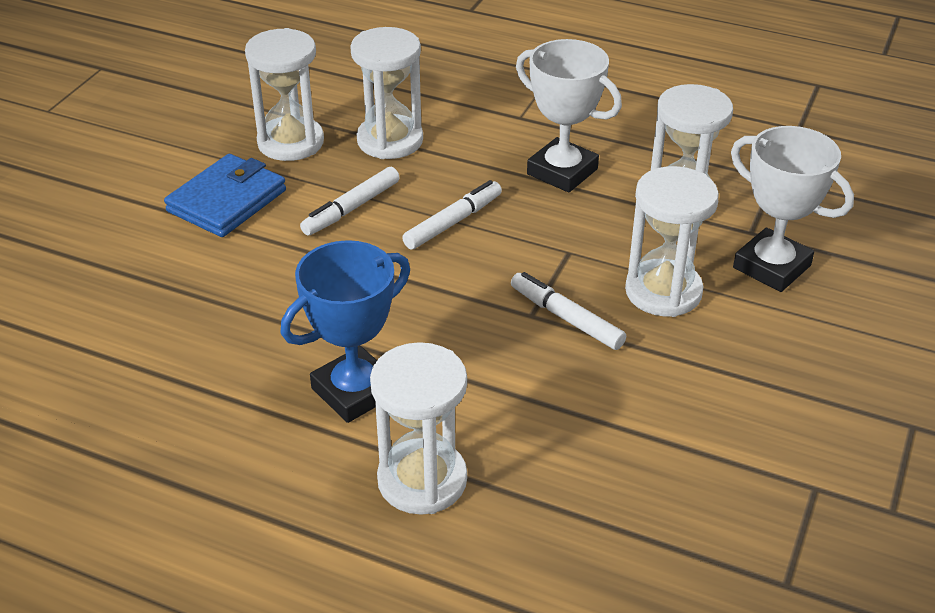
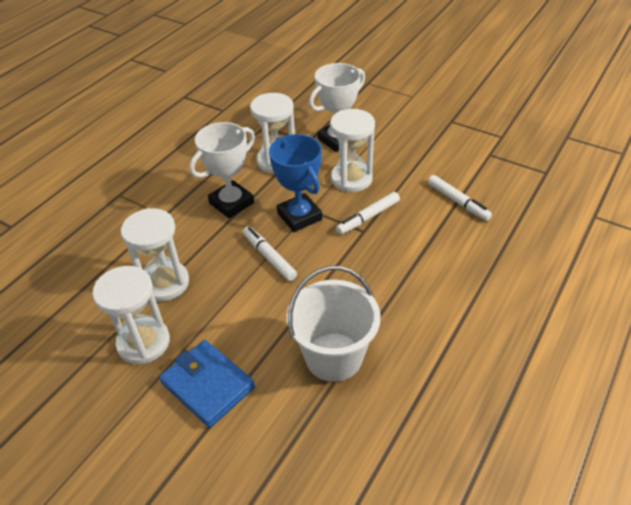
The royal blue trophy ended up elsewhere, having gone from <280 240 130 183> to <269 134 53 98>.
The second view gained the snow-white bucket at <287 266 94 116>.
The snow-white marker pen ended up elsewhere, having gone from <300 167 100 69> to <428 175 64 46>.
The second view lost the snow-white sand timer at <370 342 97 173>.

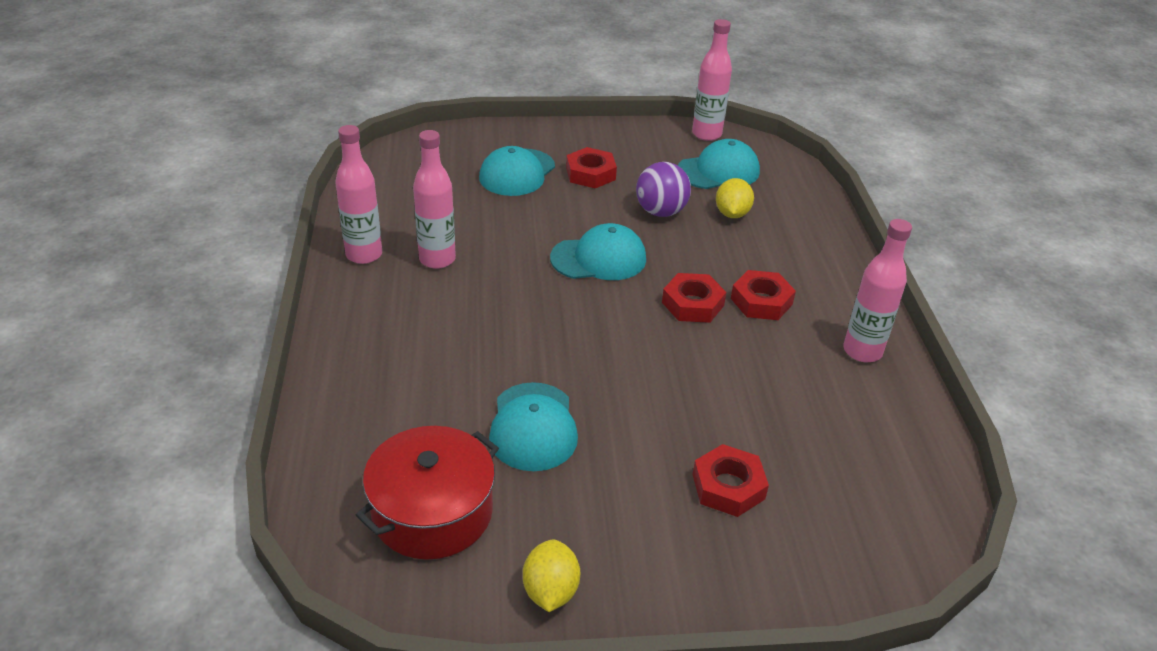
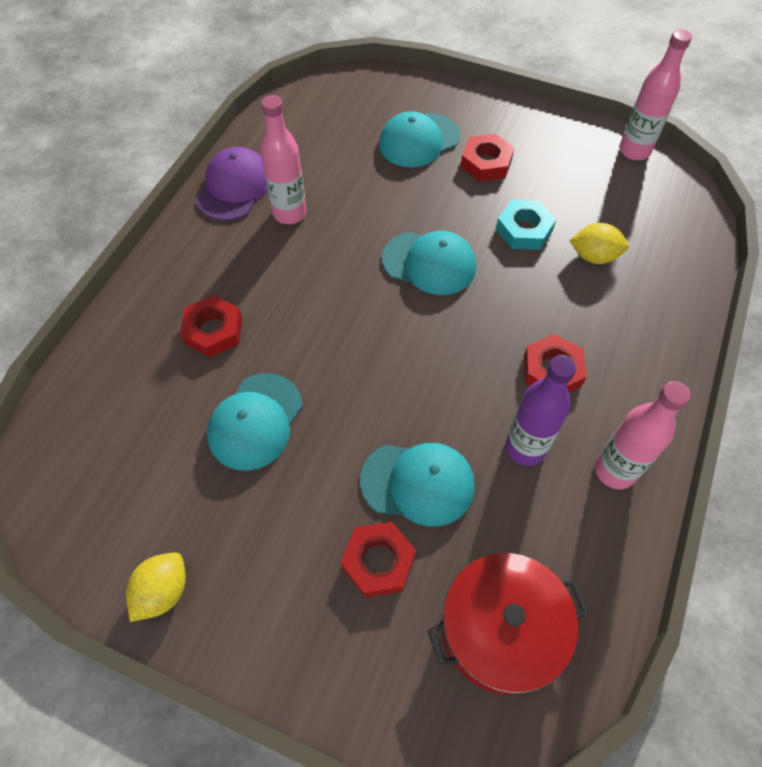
The scarlet hexagon nut ended up elsewhere, having gone from <662 273 64 50> to <180 295 62 62>.
Where the rose-pink drink bottle stood at <335 125 47 139>, the purple peaked cap came to stand at <196 147 72 74>.
The teal peaked cap ended up elsewhere, having gone from <678 139 82 50> to <360 443 115 83>.
The scarlet stockpot ended up elsewhere, having gone from <356 426 143 134> to <428 553 161 142>.
Where the purple sphere stood at <636 162 55 55>, the teal hexagon nut came to stand at <496 200 60 50>.
The second view gained the purple drink bottle at <506 355 70 111>.
The bright yellow lemon at <716 178 38 40> ended up facing another way, 60 degrees clockwise from before.

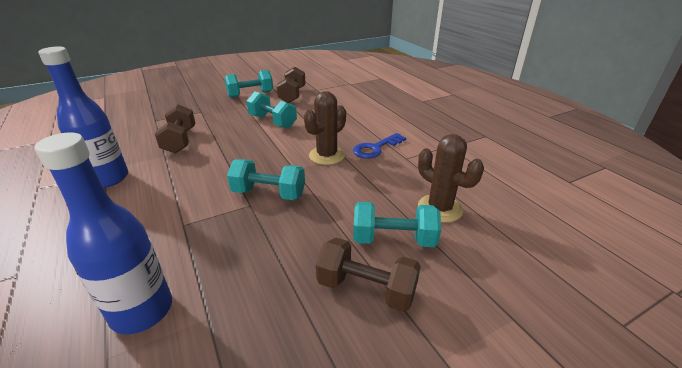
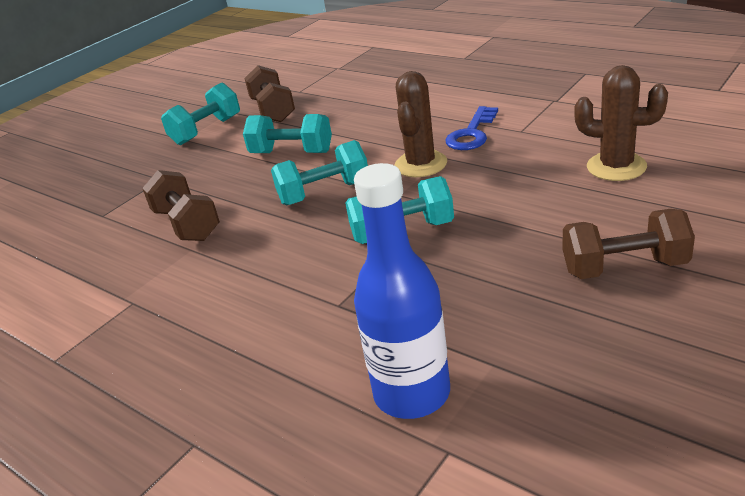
The teal dumbbell ended up elsewhere, having gone from <353 202 88 45> to <271 140 97 66>.
The second view lost the royal blue drink bottle at <38 46 90 142>.

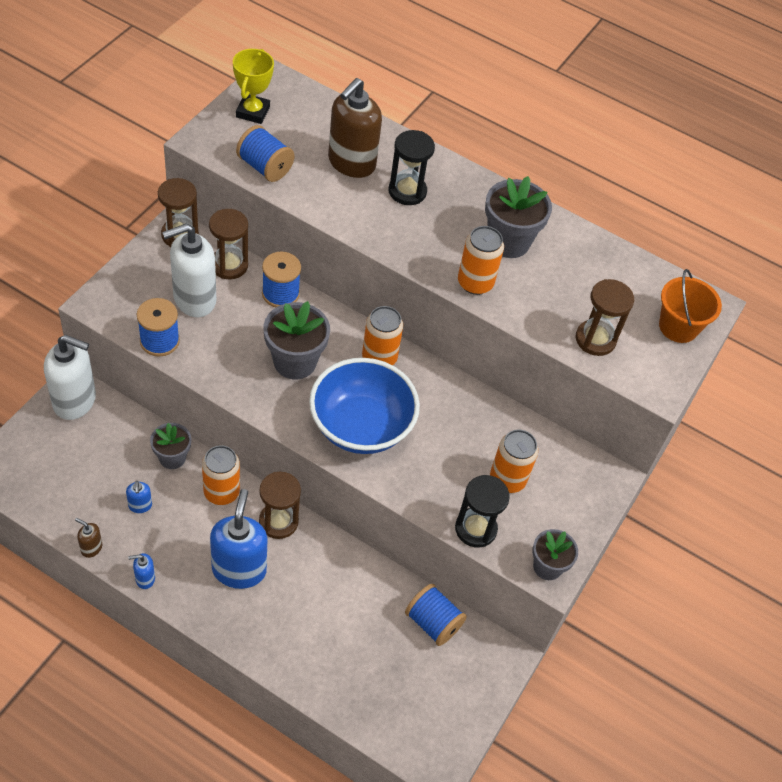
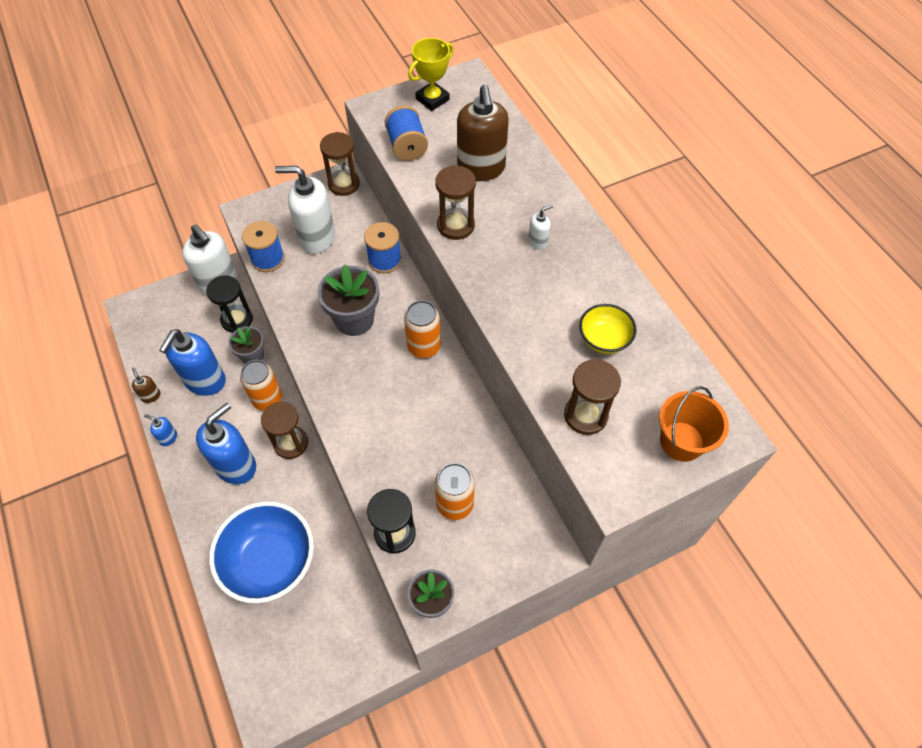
The size of the royal blue soap dispenser at <126 481 26 32> changed by a factor of 2.28.
The ebony sand timer ended up elsewhere, having gone from <389 130 46 75> to <206 275 47 58>.
The royal blue bowl ended up elsewhere, having gone from <309 358 111 96> to <209 501 105 102>.
The dark brown sand timer ended up elsewhere, having gone from <209 209 39 70> to <435 165 41 75>.
The dark brown soap dispenser at <328 78 54 100> ended up facing another way, 75 degrees counterclockwise from before.
The second view gained the snow-white soap dispenser at <528 205 25 45>.
The second view gained the bright yellow bowl at <579 304 58 50>.
The second view lost the royal blue spool at <405 584 62 62>.
The second view lost the bright orange soda can at <458 226 46 69>.
The second view lost the grey flower pot at <485 176 67 82>.

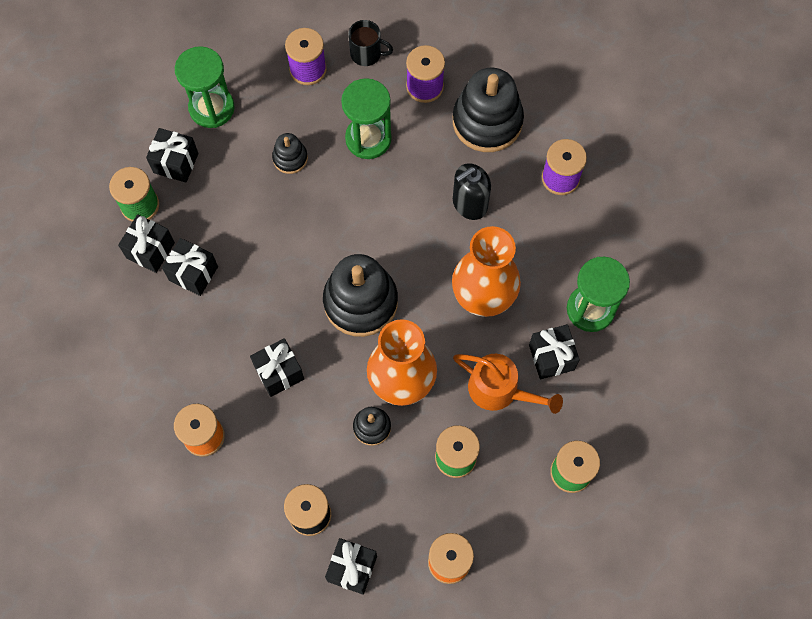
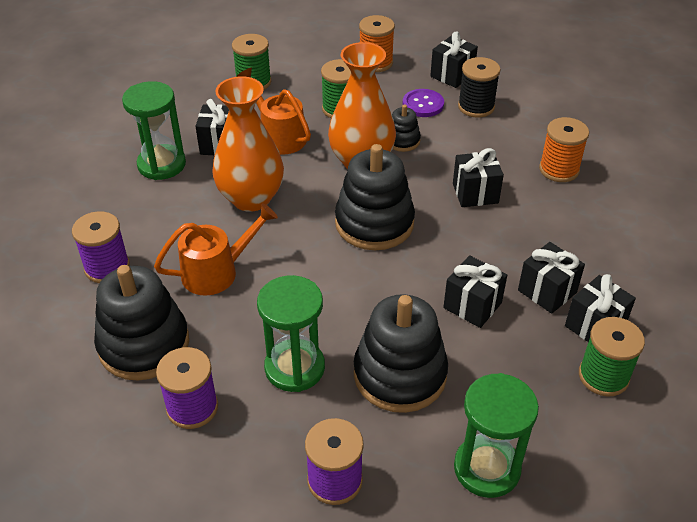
Where the ebony soap dispenser stood at <453 163 38 57>, the bright orange sprinkling can came to stand at <154 203 124 92>.
The size of the ebony stacking toy at <272 133 36 41> changed by a factor of 2.03.
The second view gained the purple button at <403 89 41 28>.
The ebony present ended up elsewhere, having gone from <146 128 53 55> to <443 255 64 73>.
The second view lost the ebony tea mug at <348 20 45 46>.

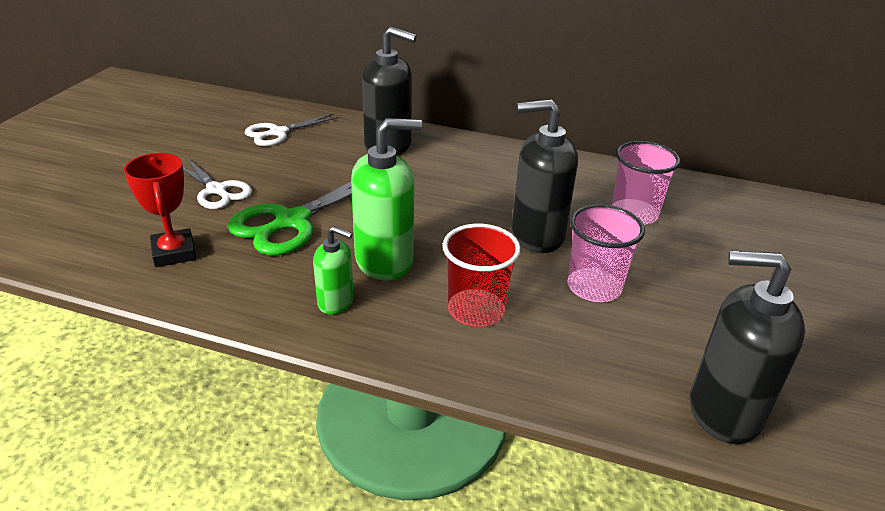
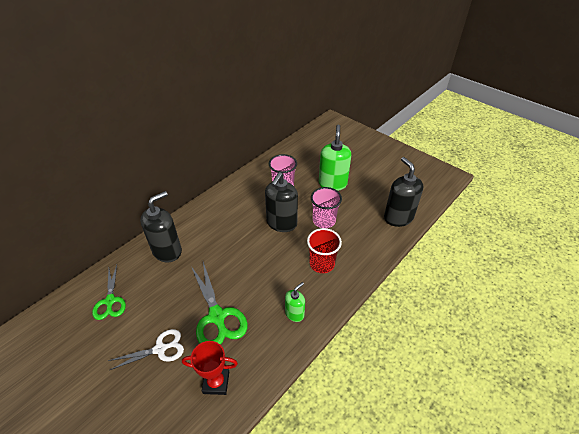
What was the snow-white scissors at <245 114 94 32> turned into the emerald scissors at <92 265 34 55>.
The emerald soap dispenser ended up elsewhere, having gone from <351 118 71 163> to <319 125 32 66>.
The ebony soap dispenser at <690 250 115 194> ended up facing another way, 120 degrees clockwise from before.

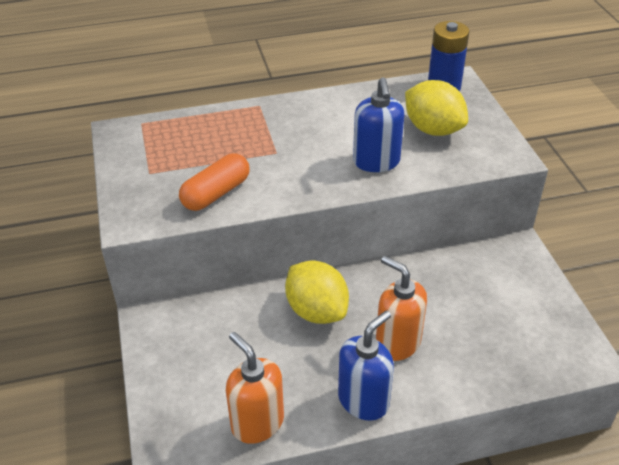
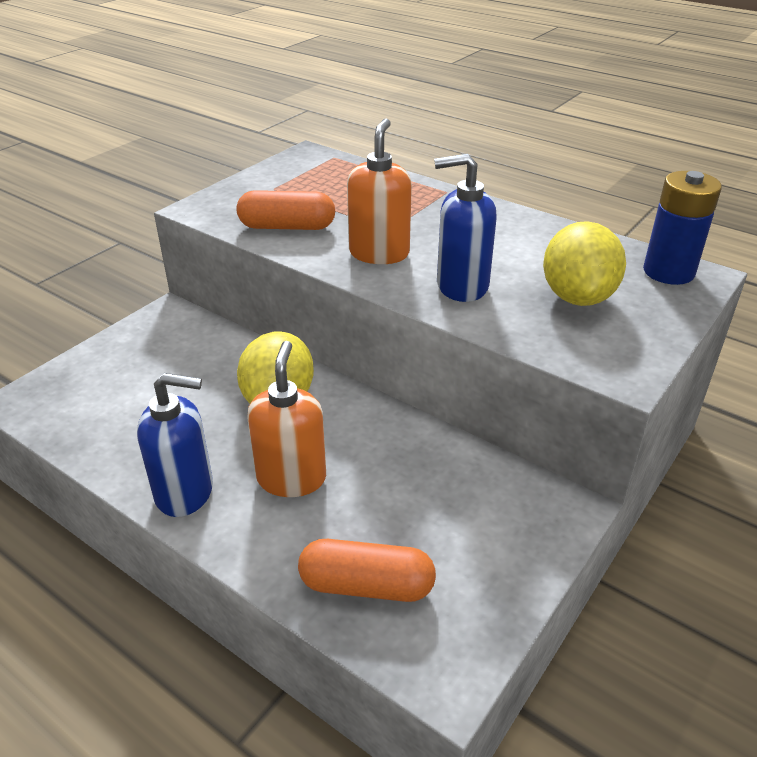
The second view gained the bright orange pill shape at <298 539 138 63>.
The bright orange soap dispenser ended up elsewhere, having gone from <226 332 58 112> to <347 119 65 145>.
The royal blue soap dispenser at <353 77 51 95> ended up facing another way, 45 degrees clockwise from before.

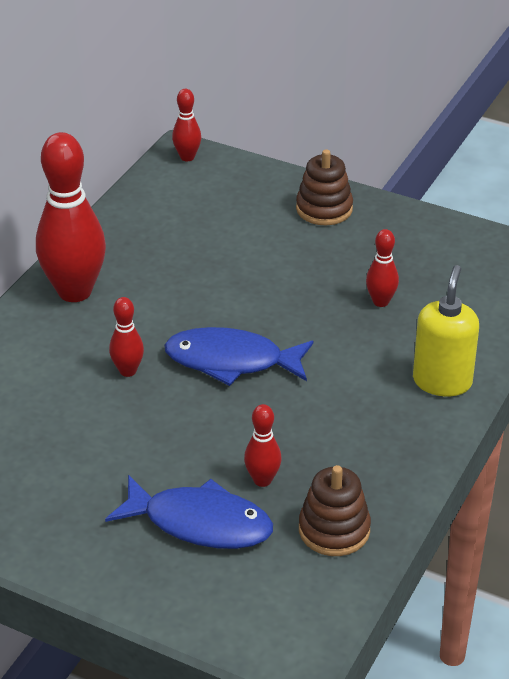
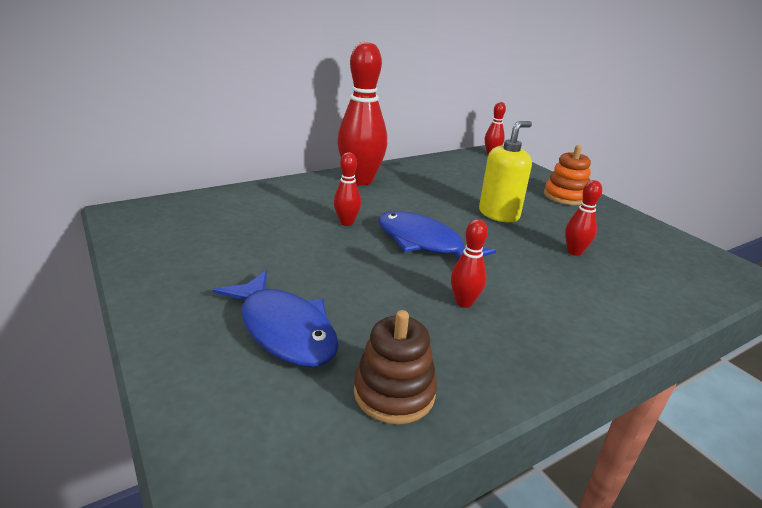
The scarlet bowling pin ended up elsewhere, having gone from <244 404 38 83> to <451 219 37 89>.
The bright yellow soap dispenser ended up elsewhere, having gone from <413 265 66 131> to <479 121 53 101>.
What was the dark brown stacking toy at <296 149 57 76> turned into the bright orange stacking toy at <544 145 47 60>.

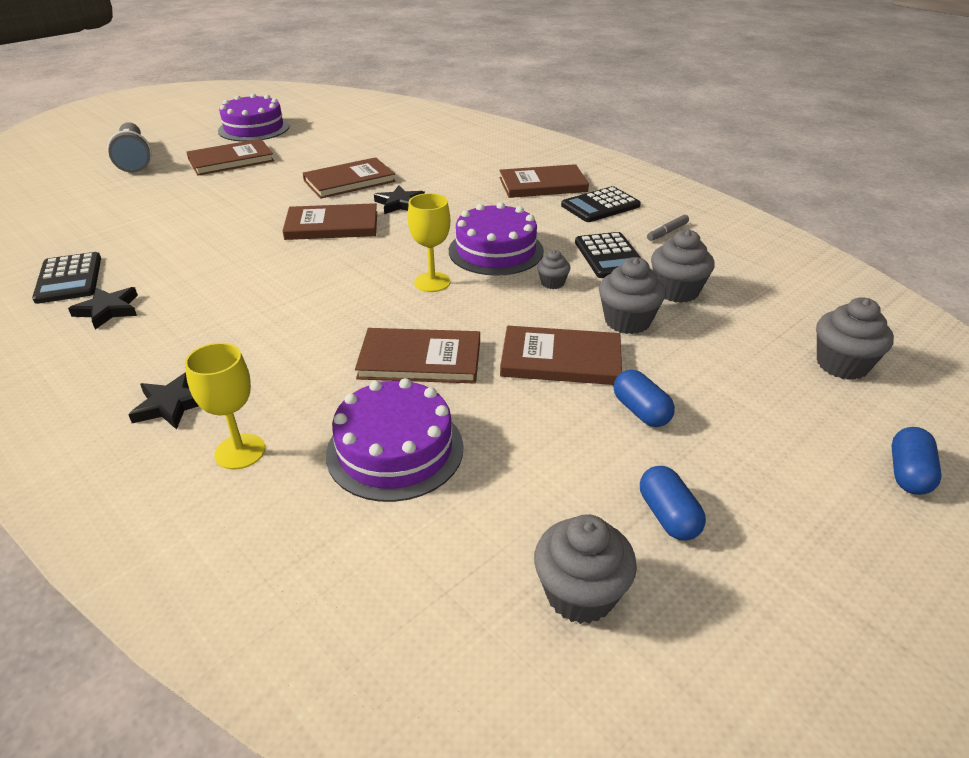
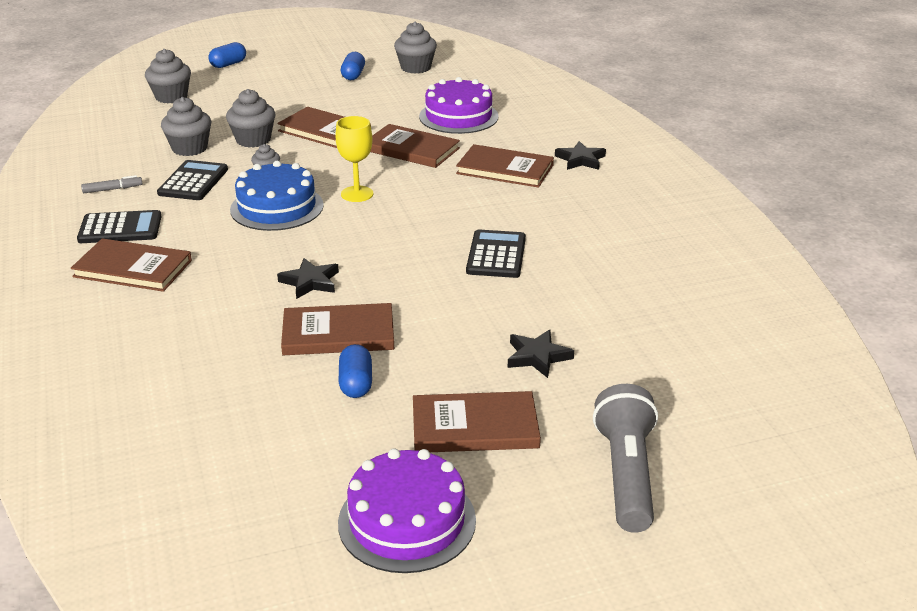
What was the purple gateau at <449 202 95 74> turned into the royal blue gateau at <230 161 94 70>.
The royal blue pill shape ended up elsewhere, having gone from <614 370 61 57> to <339 344 33 54>.
The dark brown book ended up elsewhere, having gone from <283 203 94 37> to <456 144 98 44>.
The ebony pocket calculator ended up elsewhere, having gone from <32 252 69 52> to <466 229 60 49>.
The ebony star ended up elsewhere, having gone from <68 287 70 43> to <508 330 66 48>.
The second view lost the bright yellow goblet at <185 343 80 127>.

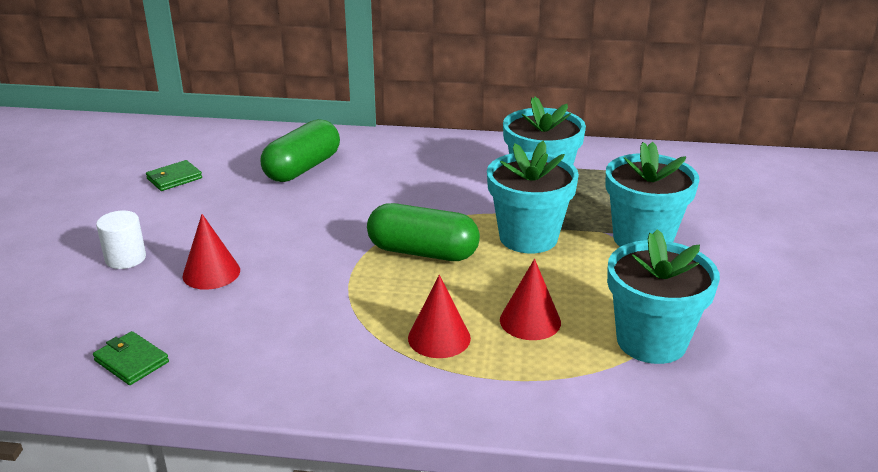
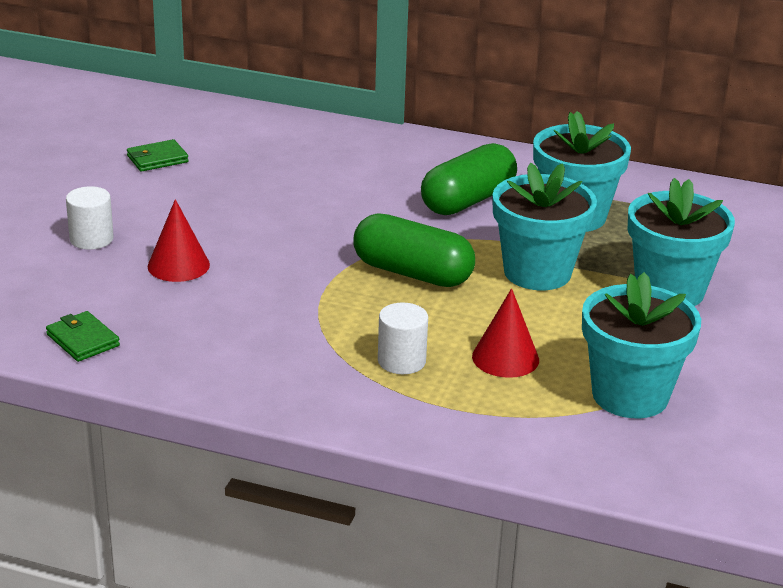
Where the scarlet cone stood at <408 275 63 83>, the snow-white cylinder came to stand at <378 302 50 72>.
The emerald pill shape ended up elsewhere, having gone from <261 119 79 63> to <421 143 96 72>.

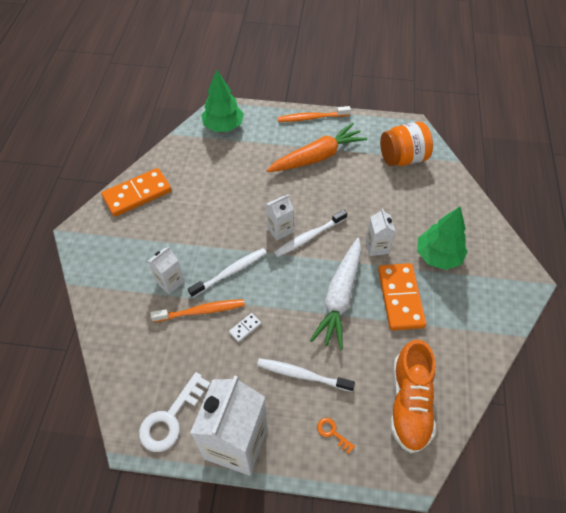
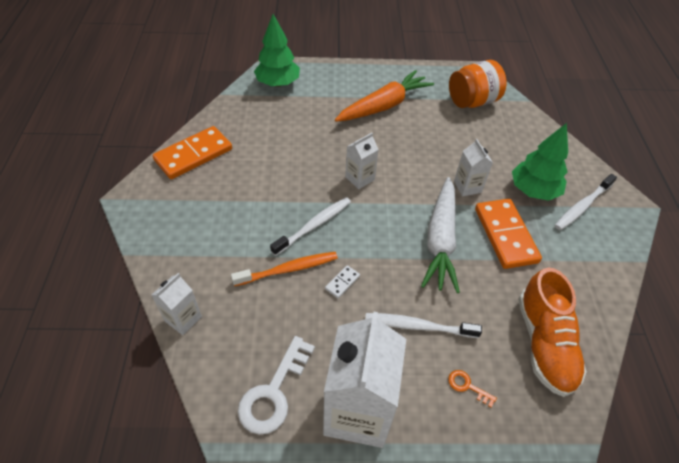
The snow-white carton ended up elsewhere, having gone from <148 246 36 48> to <152 273 50 62>.
The snow-white toothbrush ended up elsewhere, having gone from <274 210 73 47> to <555 174 62 56>.
The second view lost the bright orange toothbrush at <277 106 74 16>.

